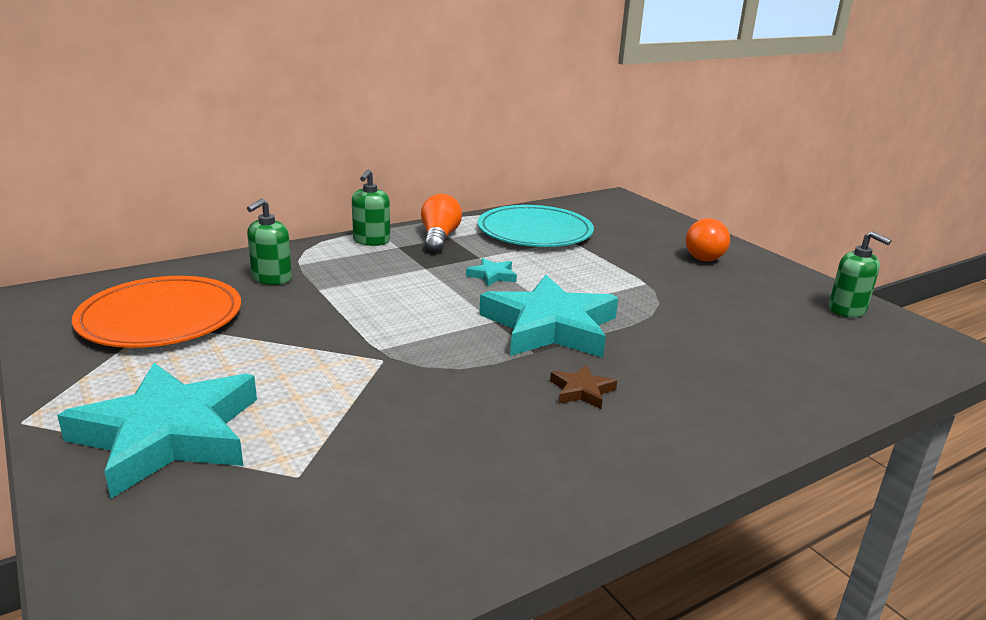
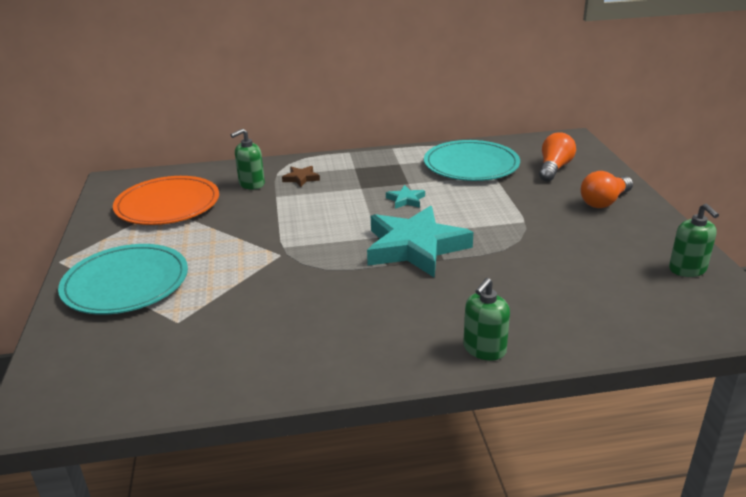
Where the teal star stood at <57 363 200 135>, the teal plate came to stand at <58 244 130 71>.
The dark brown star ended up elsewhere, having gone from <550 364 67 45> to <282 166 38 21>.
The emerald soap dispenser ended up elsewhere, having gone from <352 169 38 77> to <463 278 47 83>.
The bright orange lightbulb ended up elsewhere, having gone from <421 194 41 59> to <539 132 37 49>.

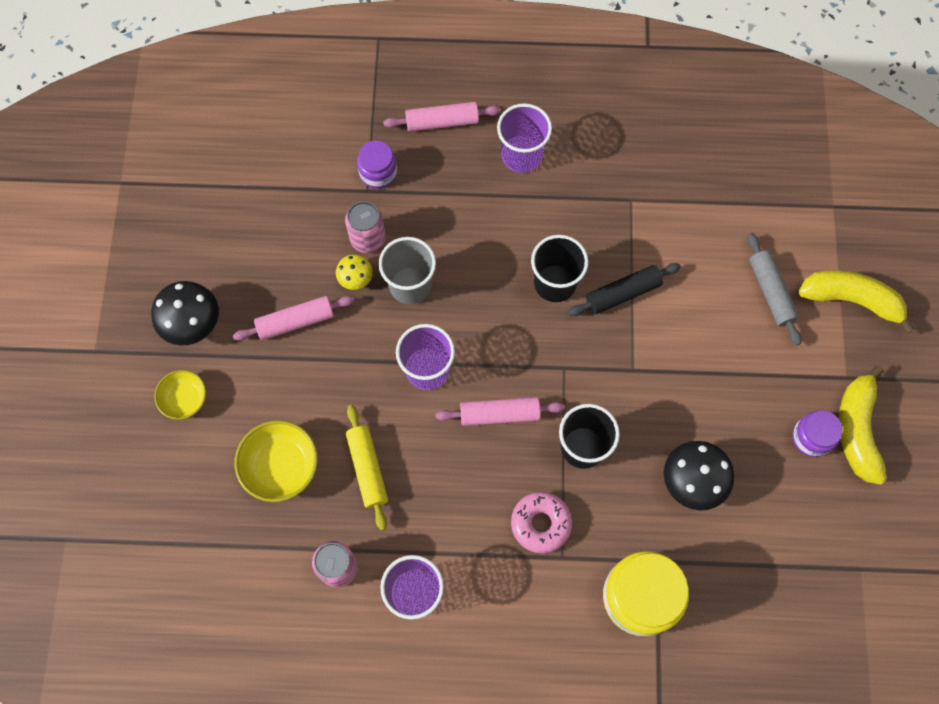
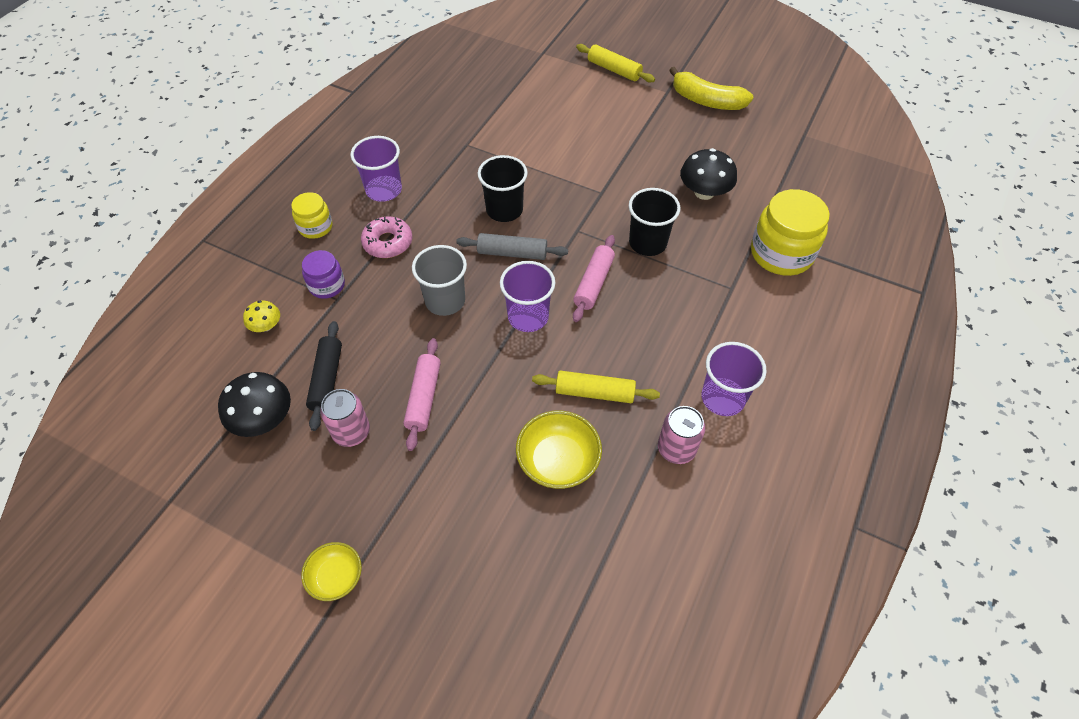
The ebony fungus ended up elsewhere, having gone from <151 281 68 64> to <218 372 73 65>.
The bright yellow fungus ended up elsewhere, having gone from <336 254 37 36> to <243 301 37 31>.
Where the rose-pink rolling pin stood at <383 102 118 30>, the bright yellow jam jar came to stand at <291 192 41 47>.
The bright yellow bowl ended up elsewhere, having gone from <154 370 52 50> to <301 542 61 59>.
The ebony rolling pin ended up elsewhere, having gone from <568 263 113 53> to <306 321 36 110>.
The rose-pink soda can ended up elsewhere, having gone from <345 201 41 52> to <320 389 50 58>.
The rose-pink doughnut ended up elsewhere, having gone from <511 492 61 61> to <361 216 51 42>.
The grey rolling pin ended up elsewhere, having gone from <748 233 53 112> to <456 233 112 27>.
Where the bright yellow toy banana stood at <798 270 117 64>, the bright yellow rolling pin came to stand at <576 44 79 39>.
The second view lost the purple jam jar at <792 410 51 47>.

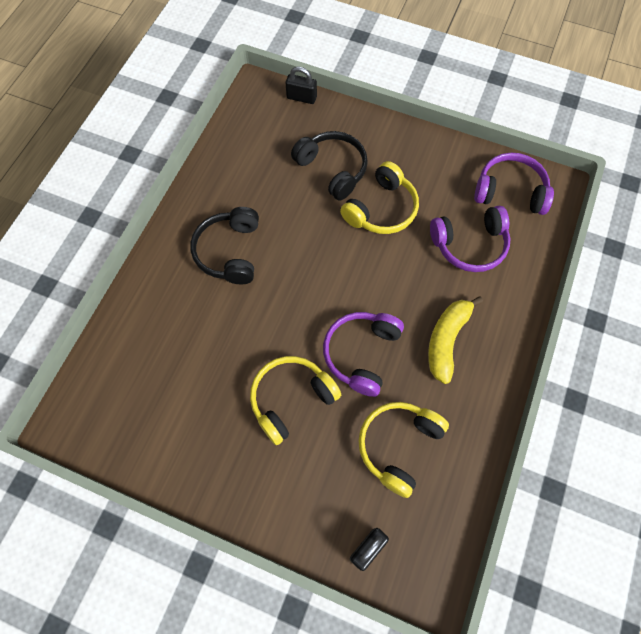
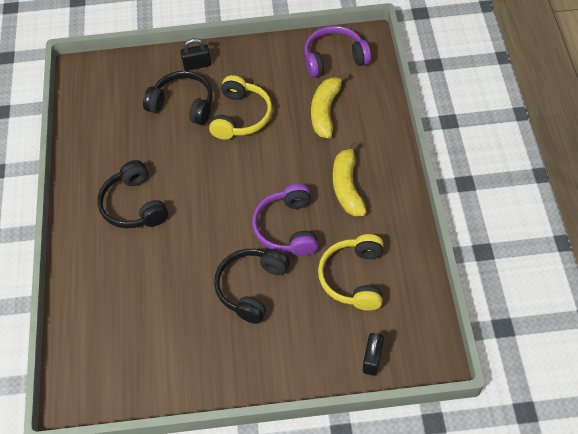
The ebony lock ended up elsewhere, having gone from <286 67 31 37> to <180 38 31 33>.
What was the bright yellow headphones at <250 356 91 89> turned into the ebony headphones at <214 249 76 75>.
Where the purple headphones stood at <430 206 80 66>, the bright yellow toy banana came to stand at <311 73 38 65>.

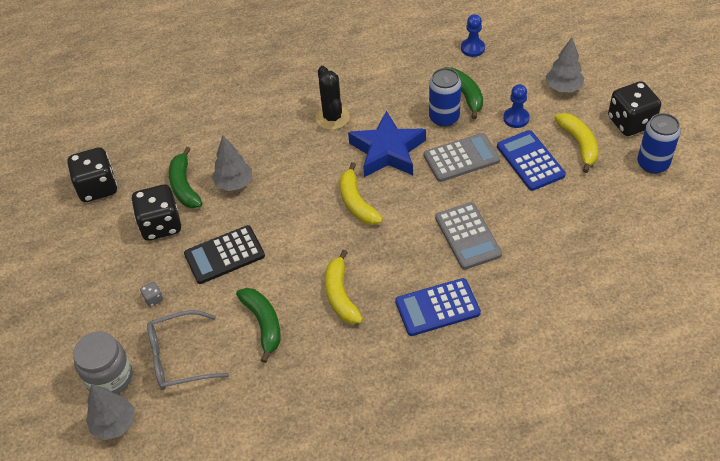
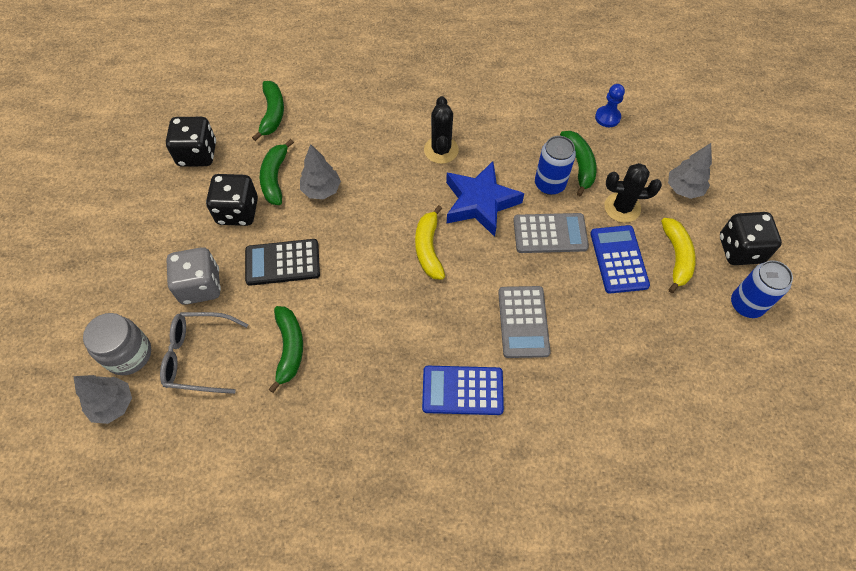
The size of the grey die at <140 282 23 25> changed by a factor of 2.47.
The second view gained the emerald toy banana at <252 81 32 60>.
Where the royal blue pawn stood at <503 84 27 44>, the ebony prickly plant came to stand at <604 163 58 60>.
The second view lost the bright yellow toy banana at <325 250 38 74>.

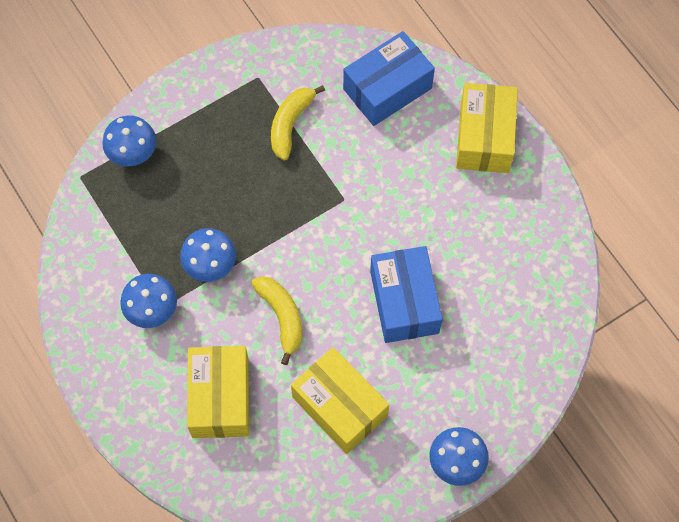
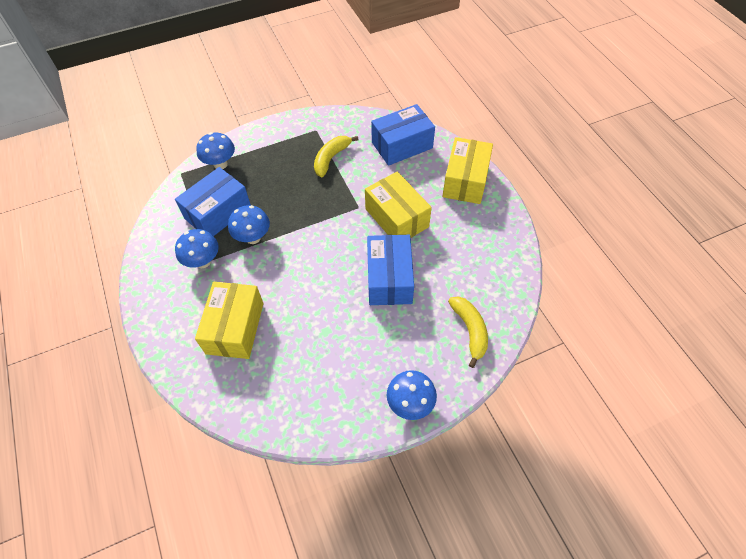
The second view gained the royal blue parcel at <175 167 76 69>.
The bright yellow parcel ended up elsewhere, having gone from <291 347 98 107> to <365 172 67 66>.
The bright yellow toy banana ended up elsewhere, having gone from <251 276 51 89> to <448 296 40 72>.

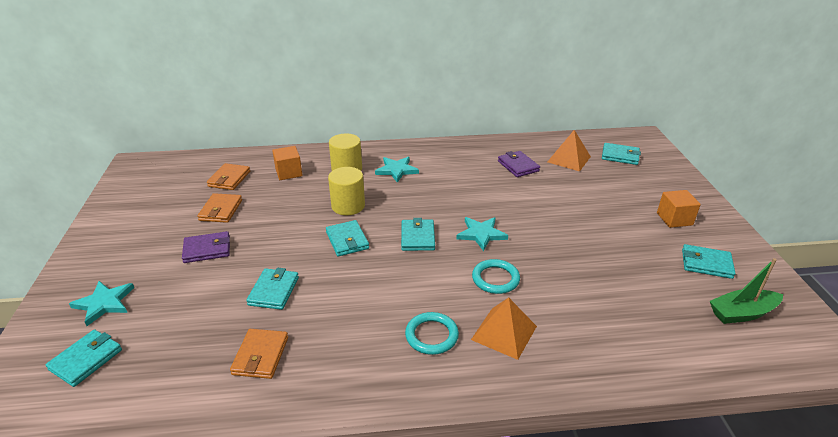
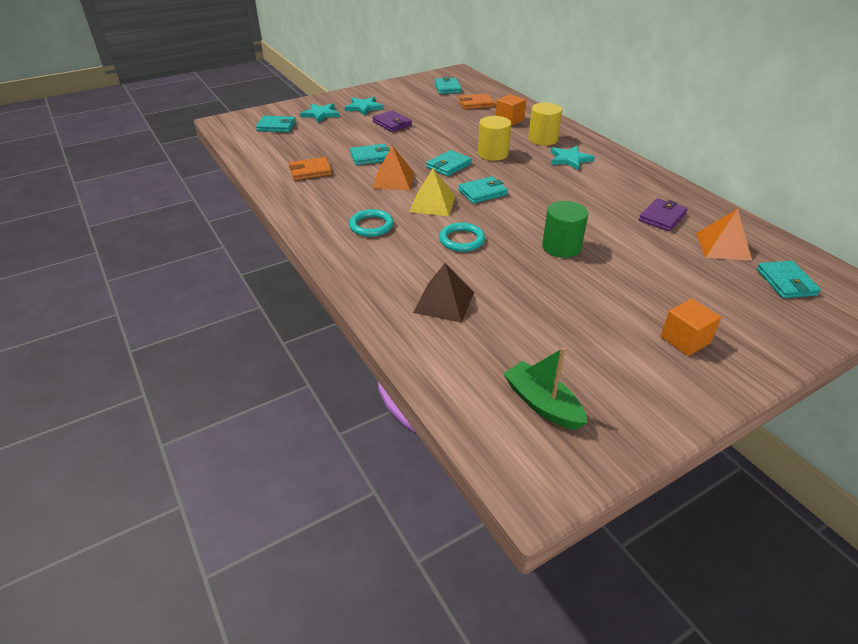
The teal star ended up elsewhere, having gone from <456 217 52 34> to <345 97 38 19>.
The bright orange pyramid shape ended up elsewhere, having gone from <471 297 66 63> to <372 146 42 44>.
The second view gained the bright yellow pyramid shape at <409 168 47 48>.
The second view gained the dark brown pyramid shape at <413 263 61 60>.
The teal card wallet ended up elsewhere, having gone from <682 244 54 35> to <435 77 27 17>.
The second view gained the emerald cylinder at <542 201 46 57>.
The second view lost the bright orange card wallet at <197 193 45 30>.

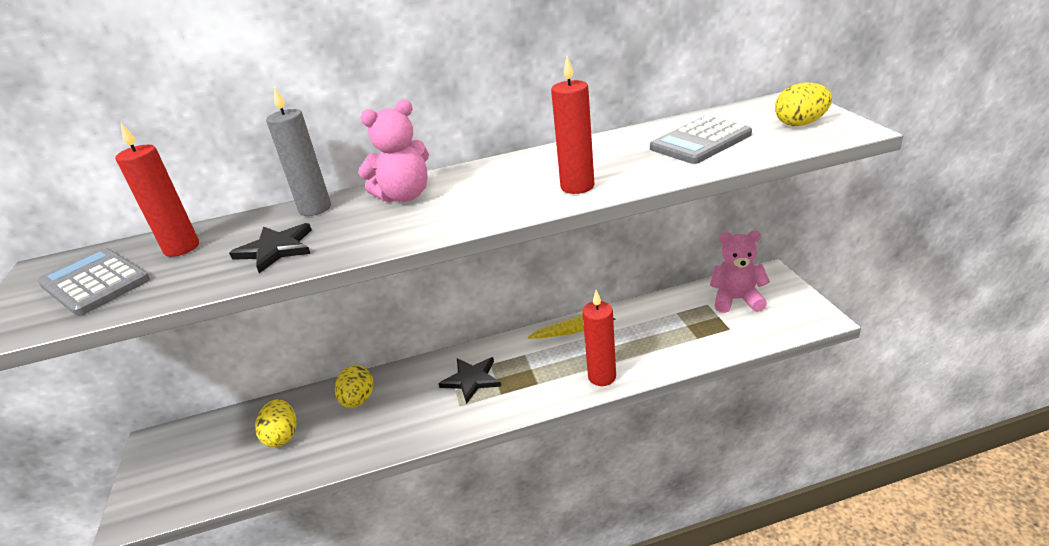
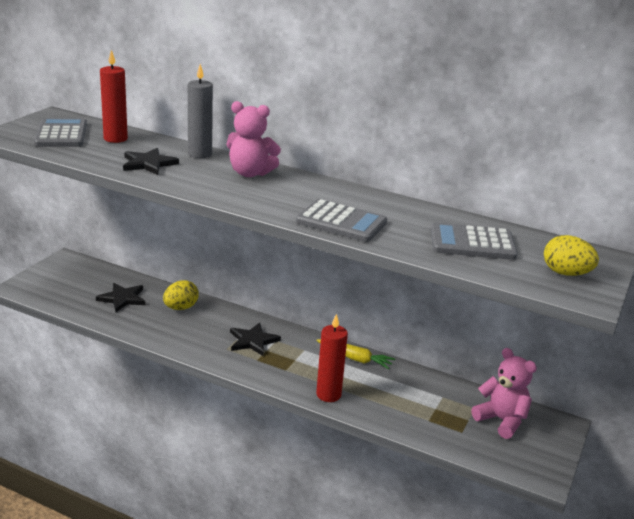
Where the bright yellow toy egg stood at <255 399 42 48>, the ebony star came to stand at <96 283 49 29>.
Where the scarlet pillar candle stood at <551 56 44 138>, the grey pocket calculator came to stand at <296 199 91 43>.

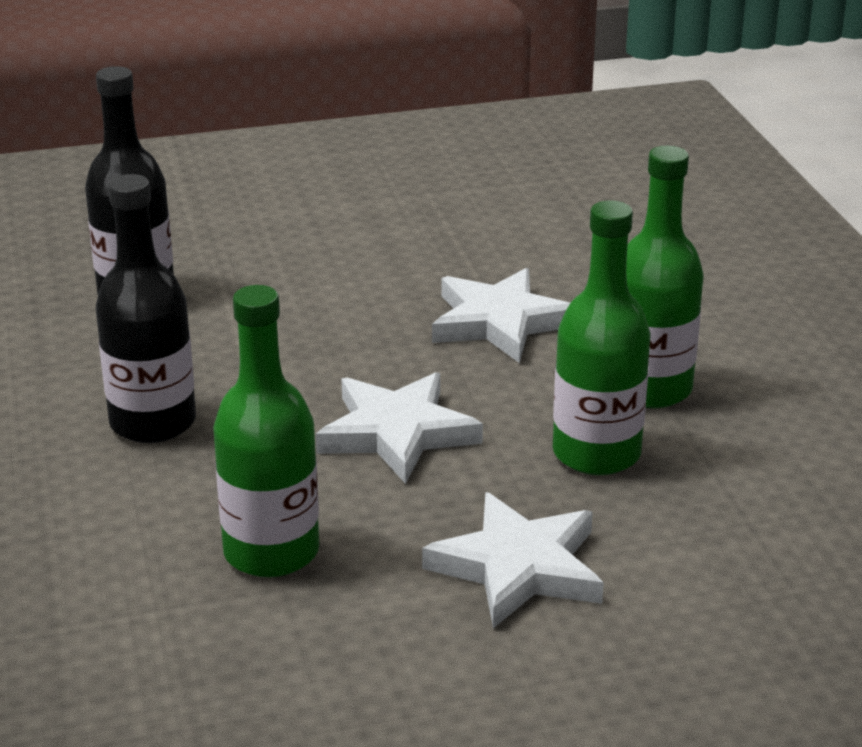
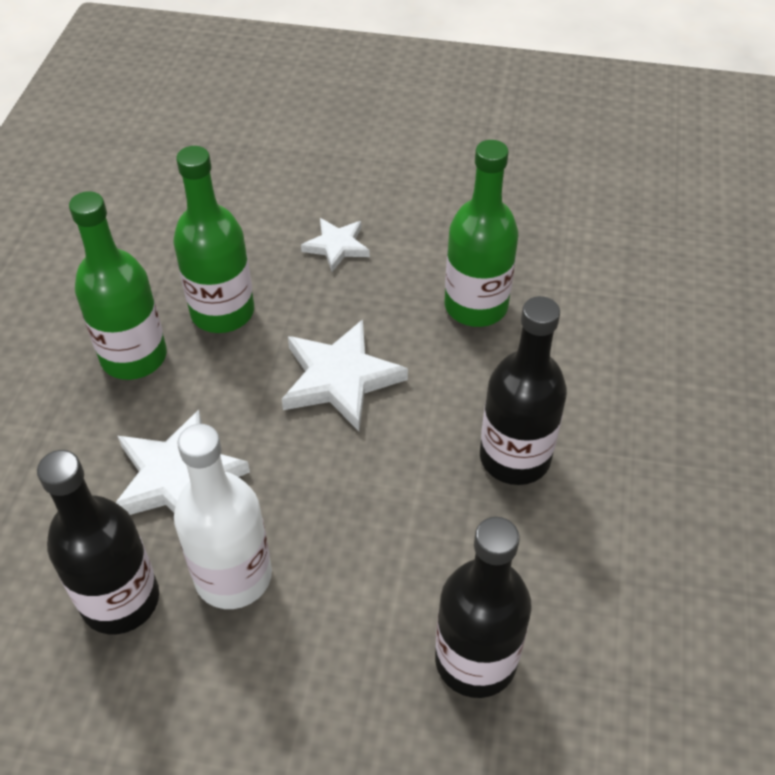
The second view gained the ebony drink bottle at <37 450 122 184>.
The second view gained the snow-white drink bottle at <174 424 98 185>.
The size of the snow-white star at <422 492 182 136> changed by a factor of 0.59.

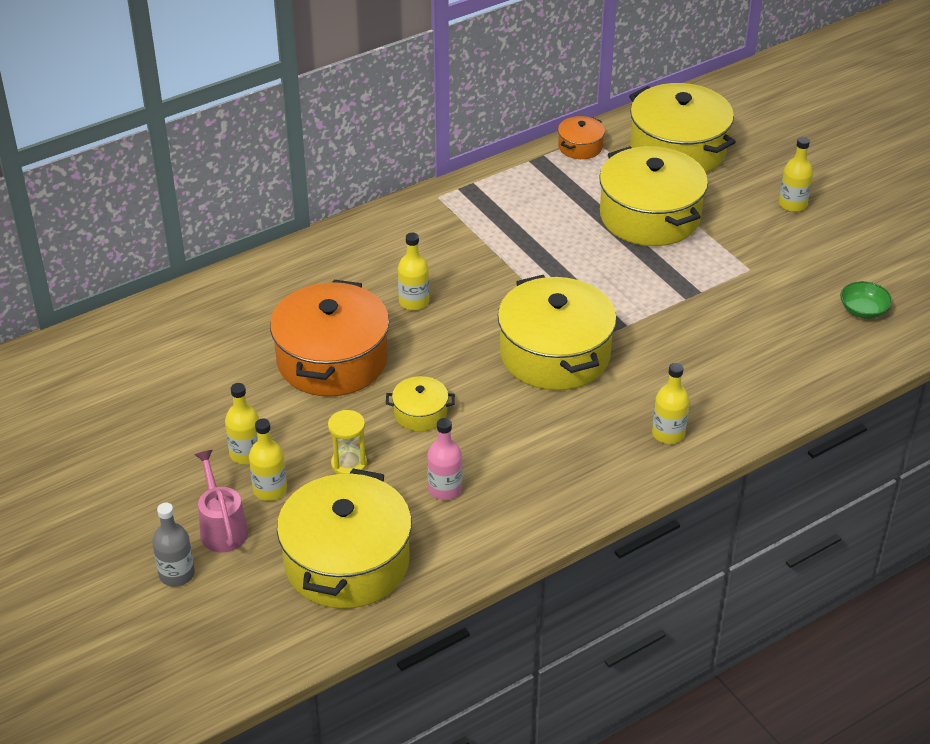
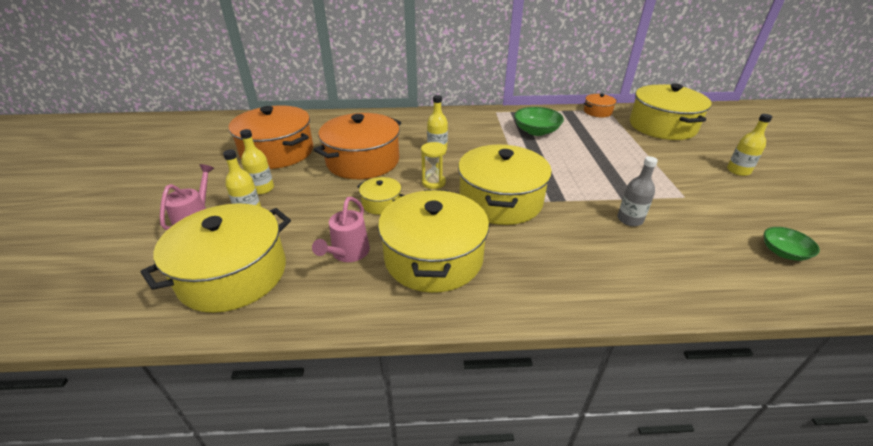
The second view gained the bright orange stockpot at <229 105 84 64>.
Where the rose-pink drink bottle stood at <427 418 35 82>, the rose-pink sprinkling can came to stand at <312 197 58 65>.
The bright yellow stockpot ended up elsewhere, having gone from <599 146 109 100> to <378 190 111 103>.
The bright yellow sand timer ended up elsewhere, having gone from <328 410 39 64> to <421 142 25 47>.
The second view gained the emerald bowl at <514 107 50 29>.
The grey drink bottle ended up elsewhere, having gone from <152 503 43 84> to <617 156 41 70>.
The second view lost the bright yellow drink bottle at <652 363 37 81>.

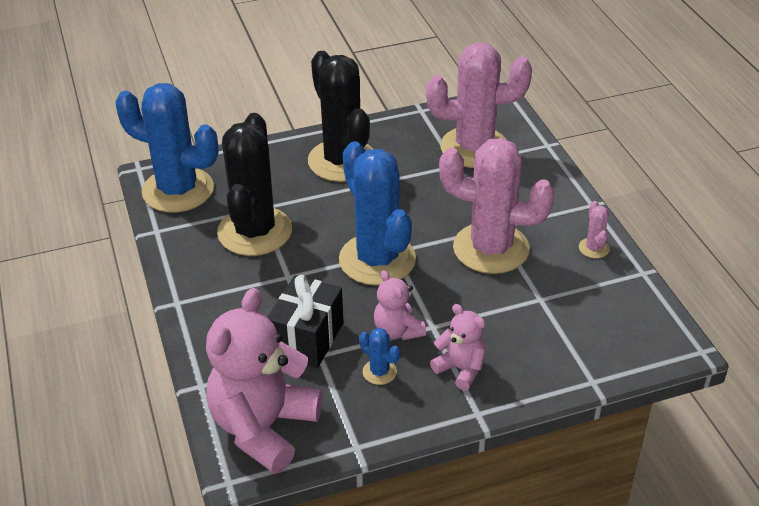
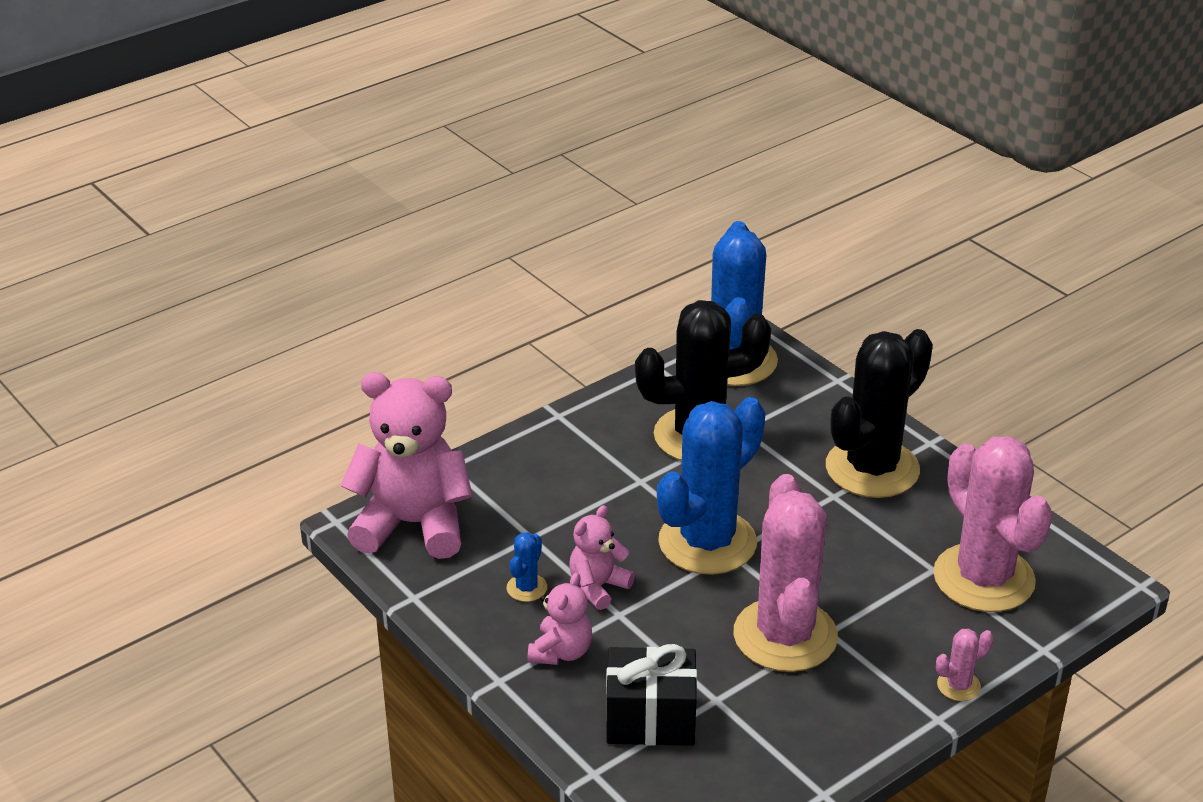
The ebony present ended up elsewhere, having gone from <267 275 77 93> to <606 644 91 102>.
The rose-pink prickly plant ended up elsewhere, having gone from <579 201 31 57> to <936 629 57 72>.

